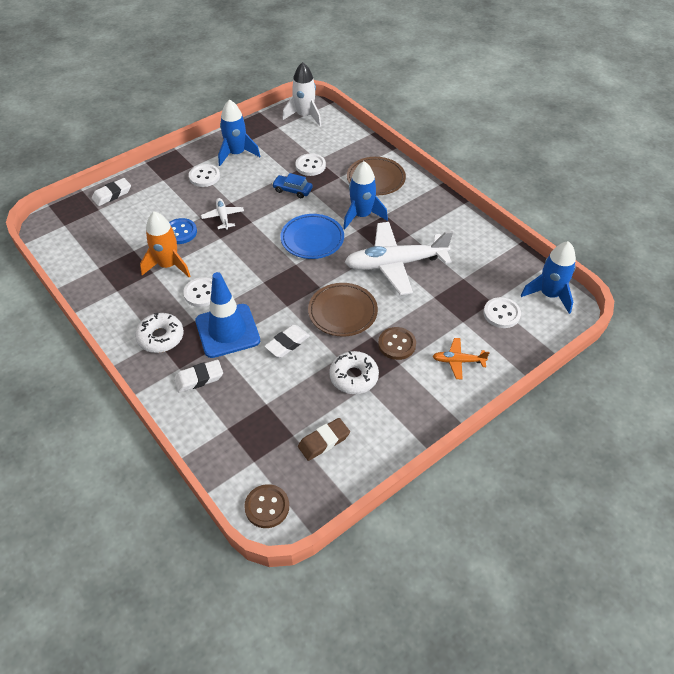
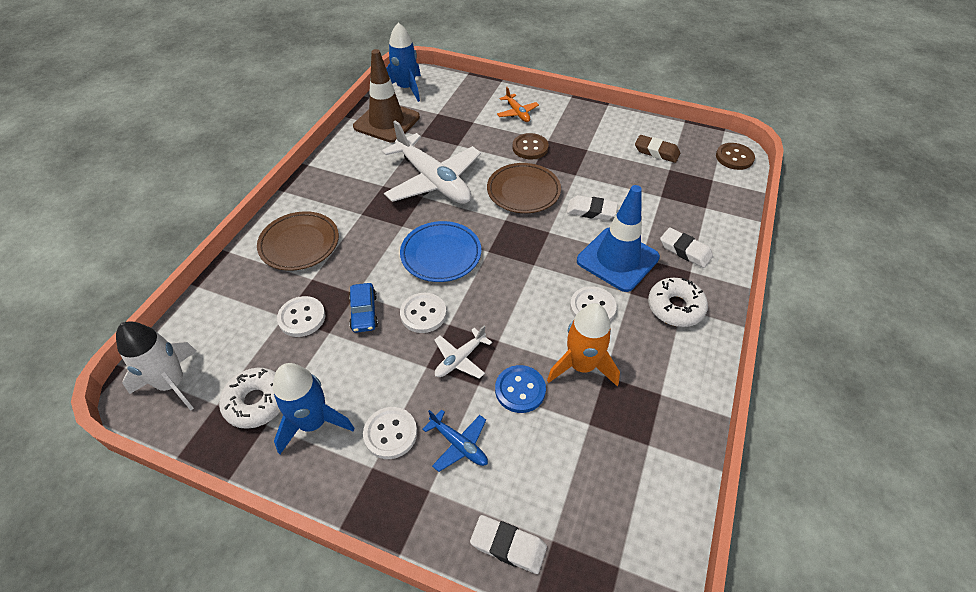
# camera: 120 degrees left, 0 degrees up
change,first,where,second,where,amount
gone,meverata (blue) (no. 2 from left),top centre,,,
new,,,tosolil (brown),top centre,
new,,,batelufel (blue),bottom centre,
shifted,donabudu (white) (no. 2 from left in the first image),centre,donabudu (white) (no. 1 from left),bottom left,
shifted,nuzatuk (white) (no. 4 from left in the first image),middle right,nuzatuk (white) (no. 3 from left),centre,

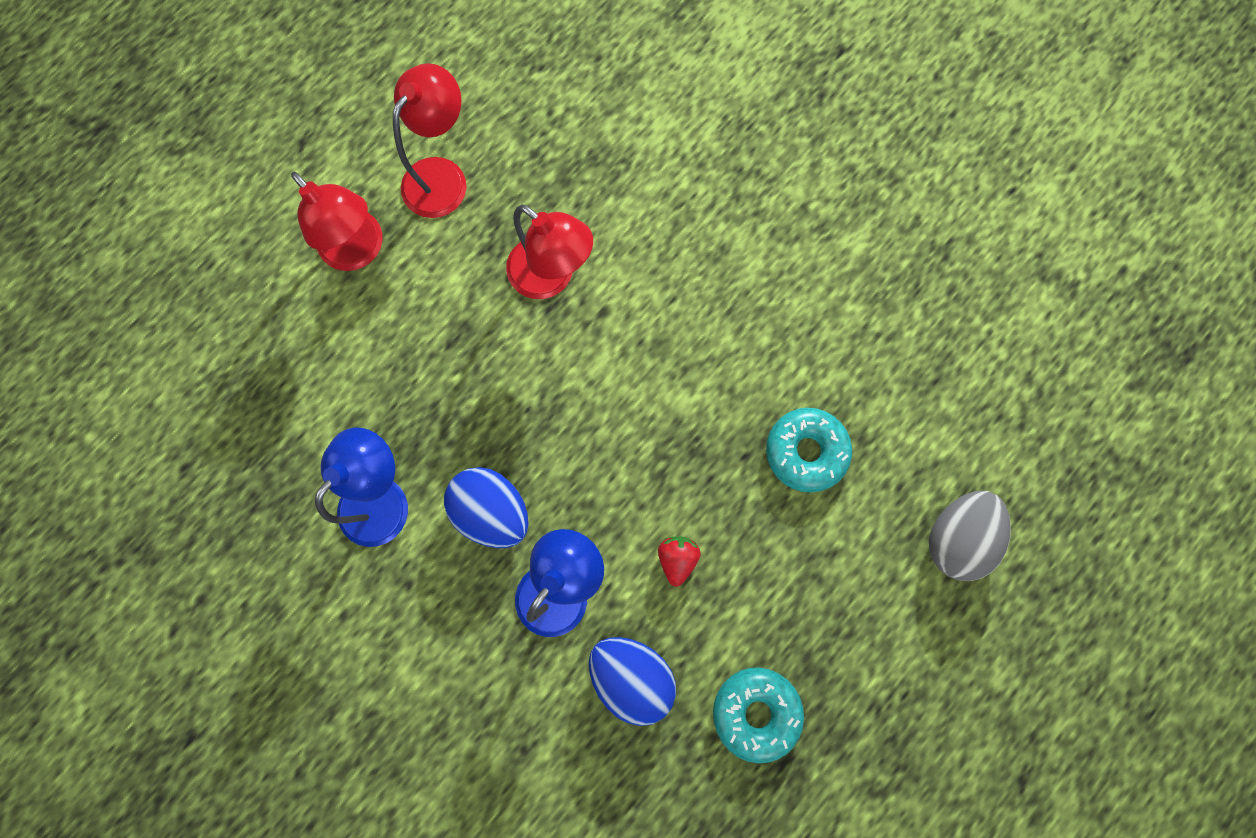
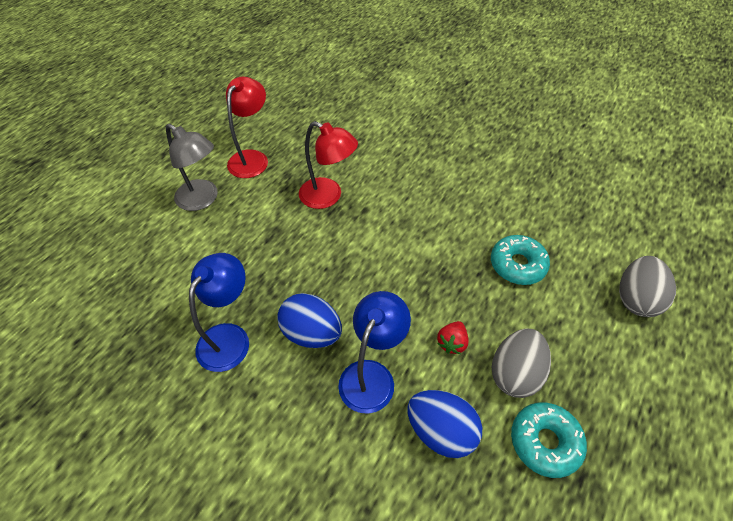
# camera: 10 degrees left, 25 degrees down
change,first,where,second,where,amount
new,,,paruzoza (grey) (no. 1 from left),bottom right,
repainted,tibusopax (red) (no. 1 from left),top left,tibusopax (grey),top left,
rotated,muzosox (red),bottom centre,,centre,150 degrees counterclockwise

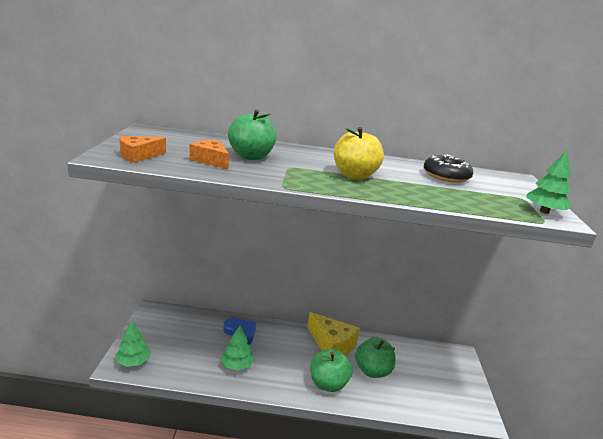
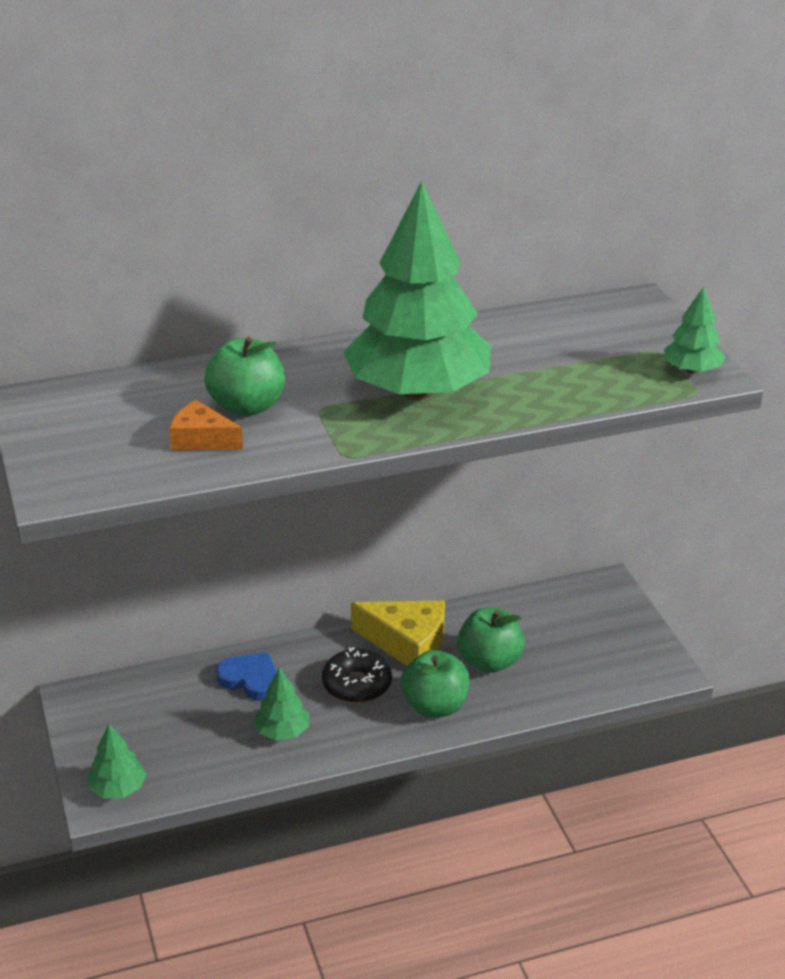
# camera: 20 degrees left, 10 degrees up
change,first,where,second,where,amount
gone,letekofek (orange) (no. 1 from left),middle left,,,
shifted,donabudu (black),middle right,,bottom centre,
swapped,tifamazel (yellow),centre,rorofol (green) (no. 3 from left),top centre,

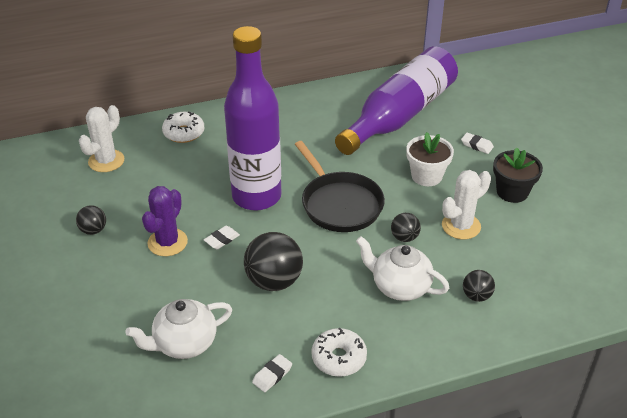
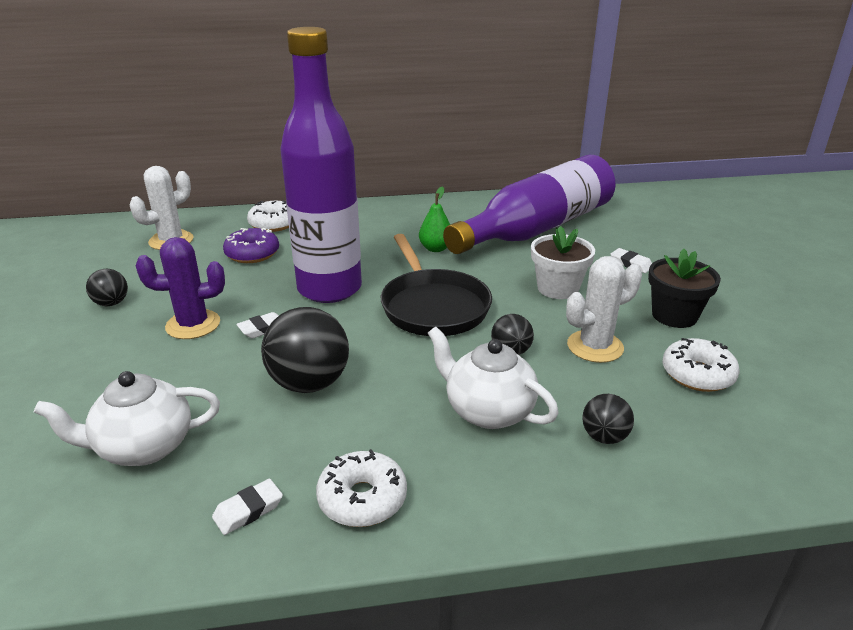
# camera: 10 degrees right, 10 degrees down
change,first,where,second,where,amount
new,,,donabudu (purple),middle left,
new,,,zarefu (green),centre,
new,,,donabudu (white) (no. 3 from left),middle right,
rotated,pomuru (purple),middle left,,middle left,45 degrees clockwise

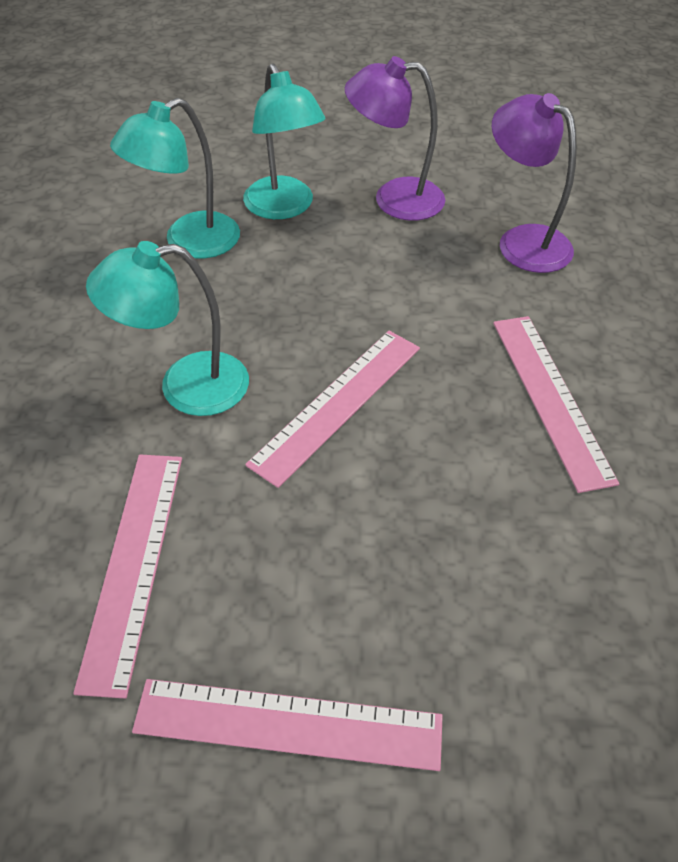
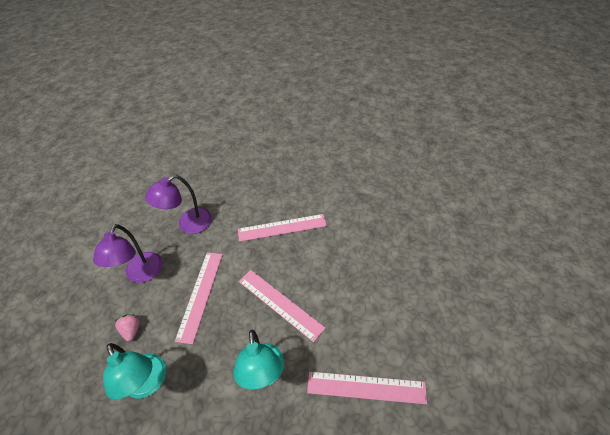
# camera: 85 degrees left, 0 degrees up
change,first,where,second,where,amount
shifted,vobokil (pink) (no. 2 from left in the first image),bottom centre,vobokil (pink) (no. 1 from left),bottom left,
swapped,tibusopax (turquoise) (no. 3 from left),top centre,muzosox (pink),bottom left,

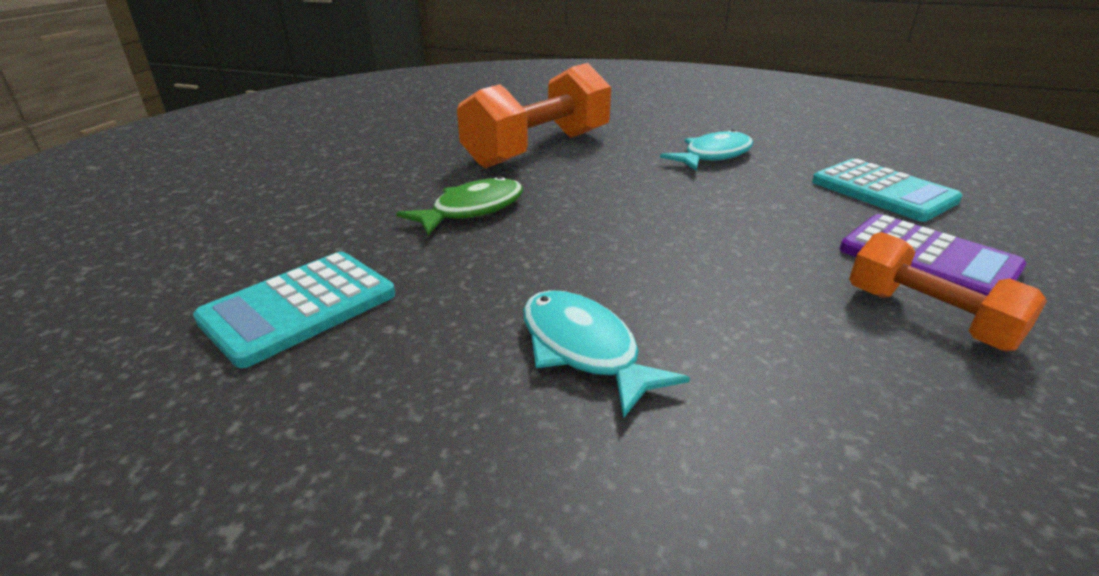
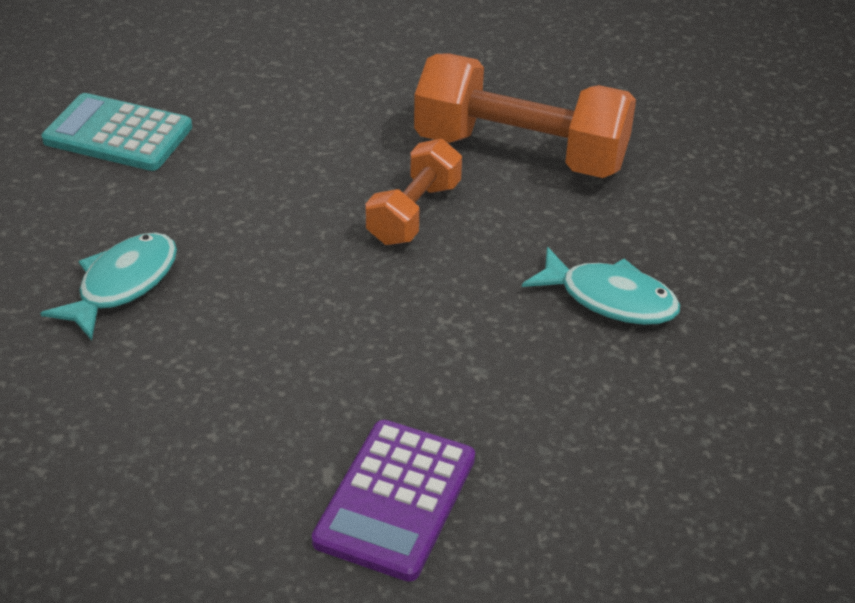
# camera: 65 degrees right, 10 degrees up
change,first,where,second,where,amount
gone,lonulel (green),centre,,,
gone,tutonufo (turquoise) (no. 2 from left),top right,,,
shifted,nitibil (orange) (no. 2 from left in the first image),middle right,nitibil (orange) (no. 1 from left),top centre,

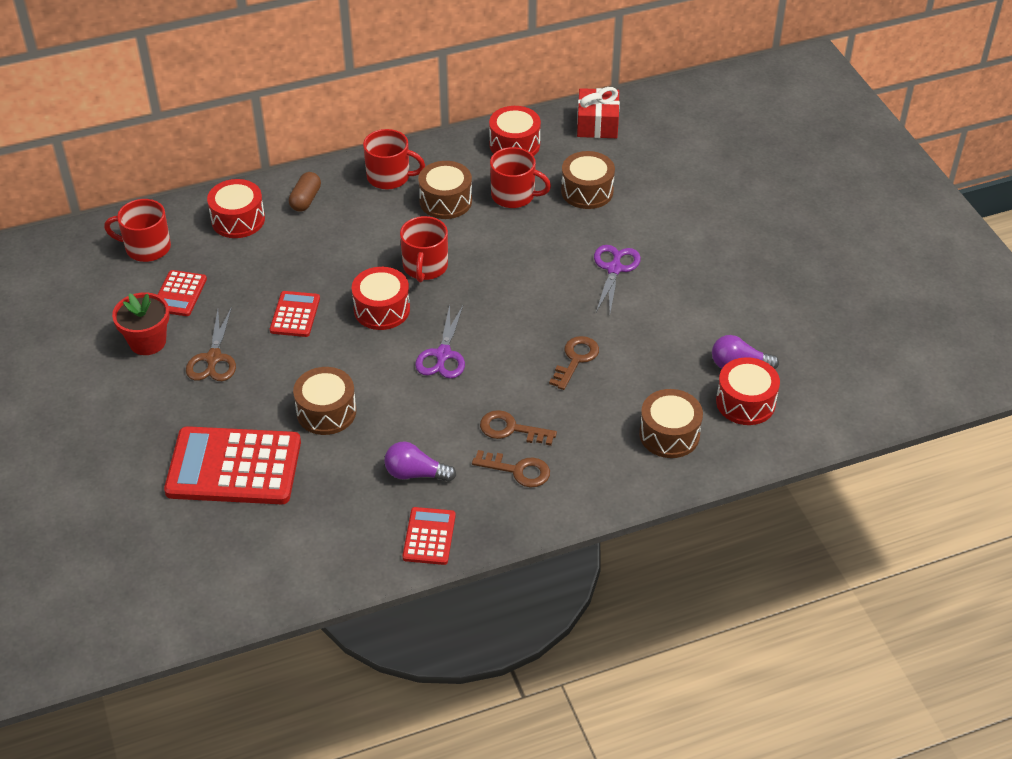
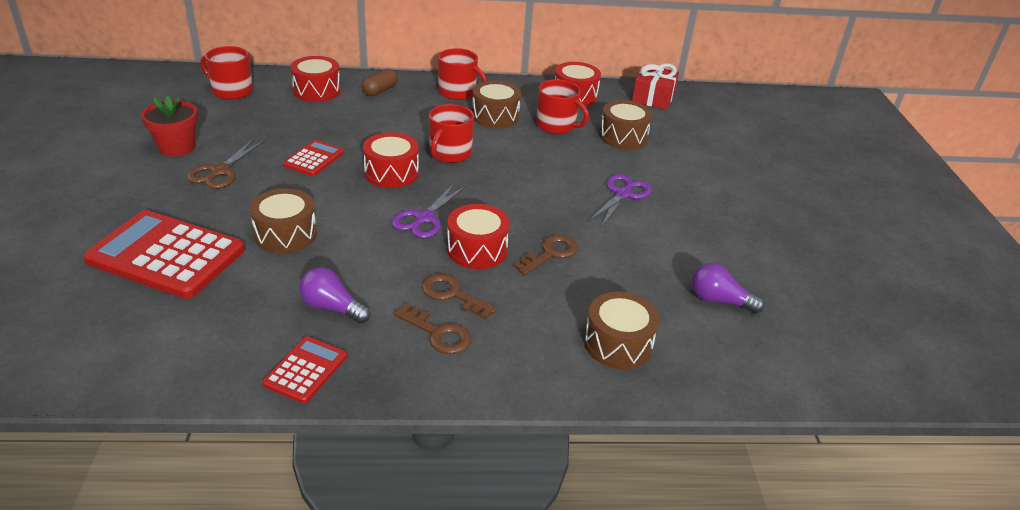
# camera: 15 degrees right, 10 degrees down
change,first,where,second,where,amount
gone,tutonufo (red) (no. 1 from left),middle left,,,
shifted,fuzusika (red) (no. 4 from left in the first image),middle right,fuzusika (red) (no. 3 from left),centre,

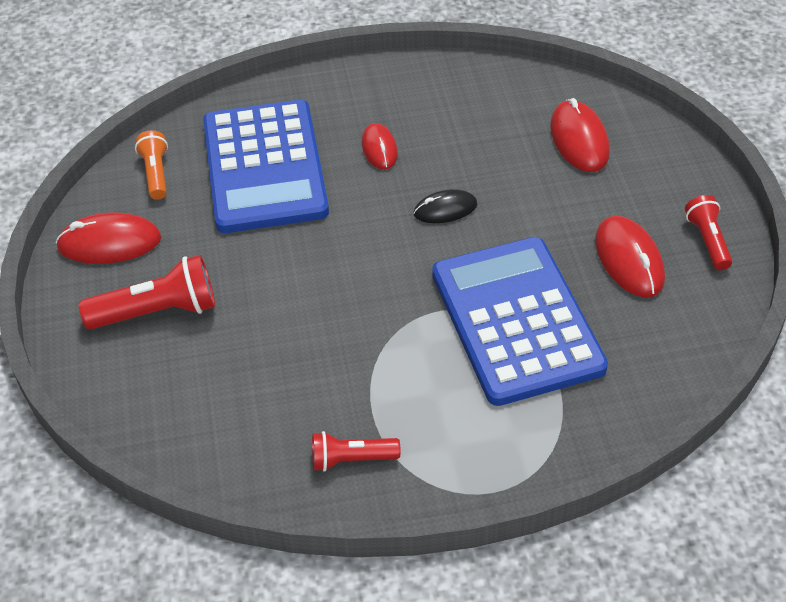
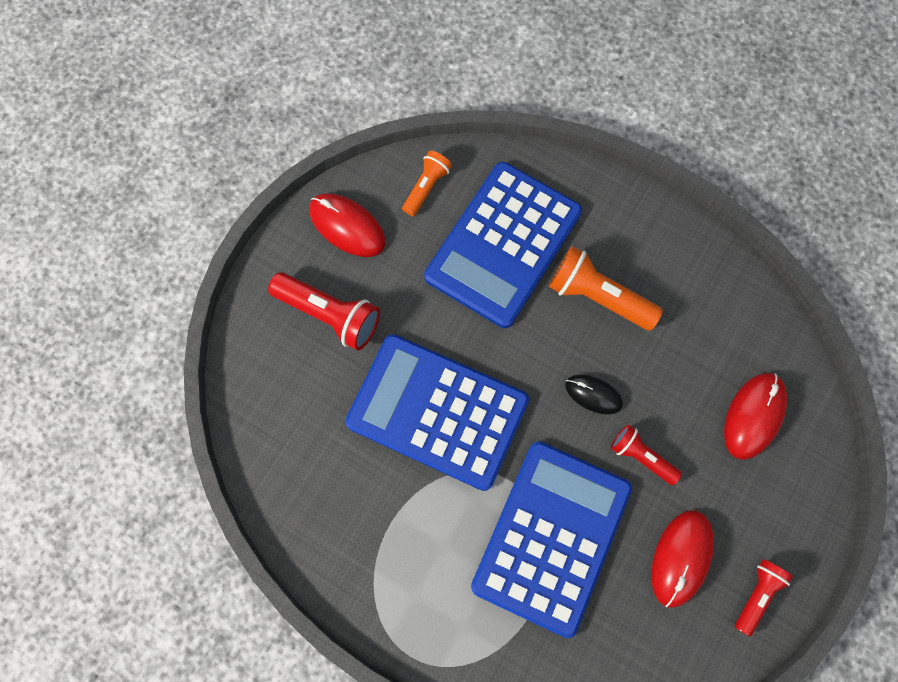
# camera: 40 degrees right, 25 degrees up
change,first,where,second,where,amount
new,,,tutonufo (blue) (no. 1 from left),centre,
shifted,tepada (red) (no. 2 from left),bottom centre,,bottom right,
swapped,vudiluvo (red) (no. 2 from left),top centre,tepada (orange) (no. 2 from left),middle right,

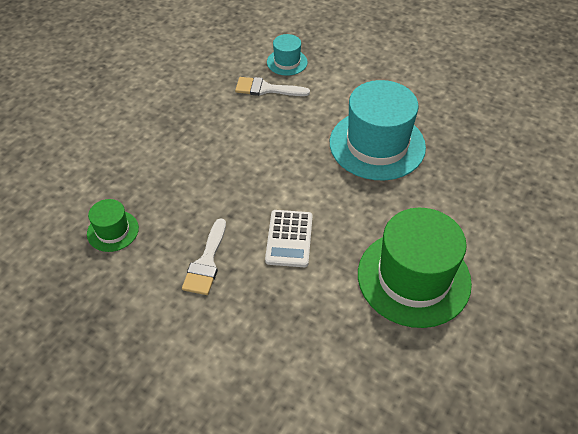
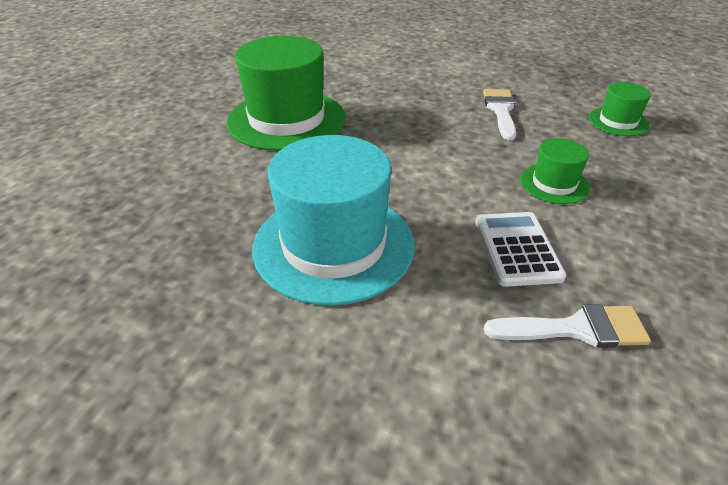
# camera: 170 degrees right, 10 degrees down
change,first,where,second,where,amount
gone,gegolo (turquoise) (no. 1 from left),top centre,,,
new,,,gegolo (green) (no. 2 from left),middle right,
shifted,tutonufo (white),centre,,middle right,

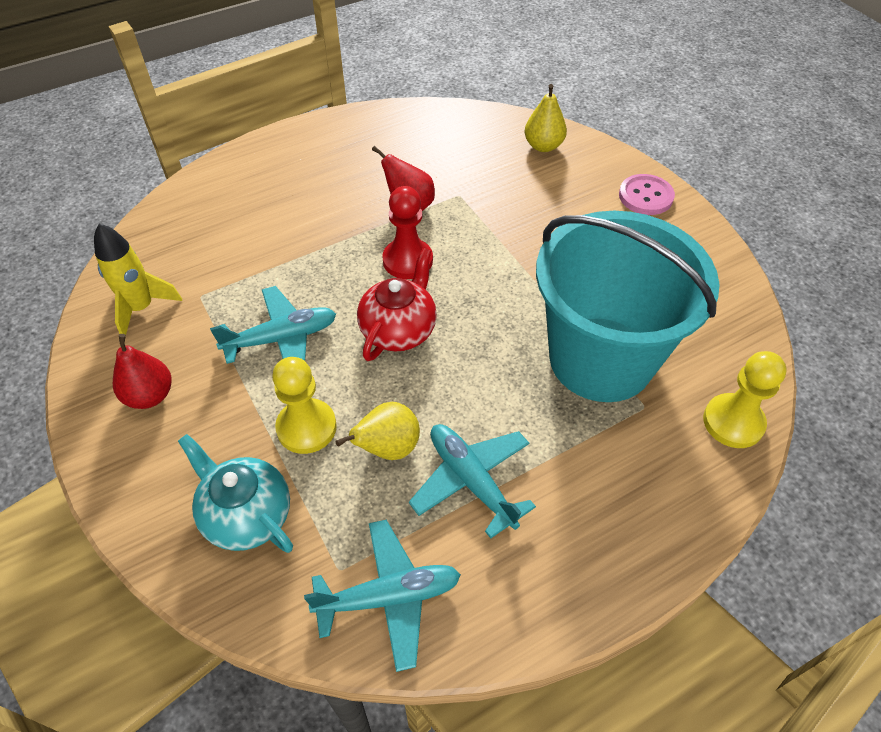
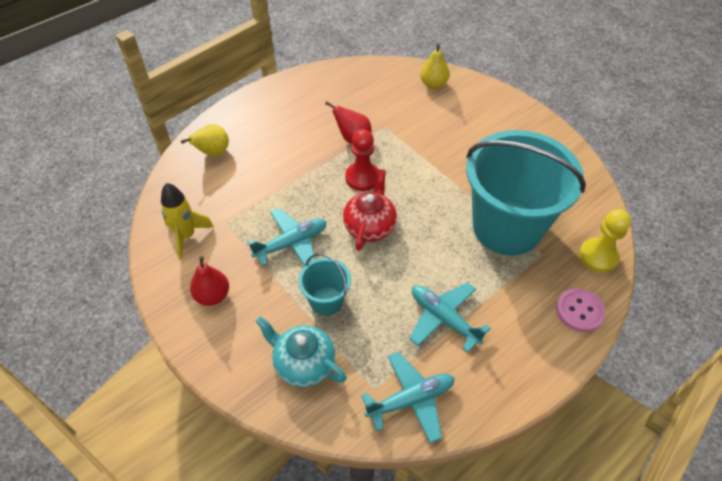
# camera: 10 degrees left, 0 degrees up
change,first,where,second,where,amount
shifted,zarefu (yellow) (no. 1 from left),centre,,top left,
shifted,nuzatuk (pink),top right,,middle right,
swapped,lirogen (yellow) (no. 1 from left),centre,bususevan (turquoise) (no. 1 from left),centre,

